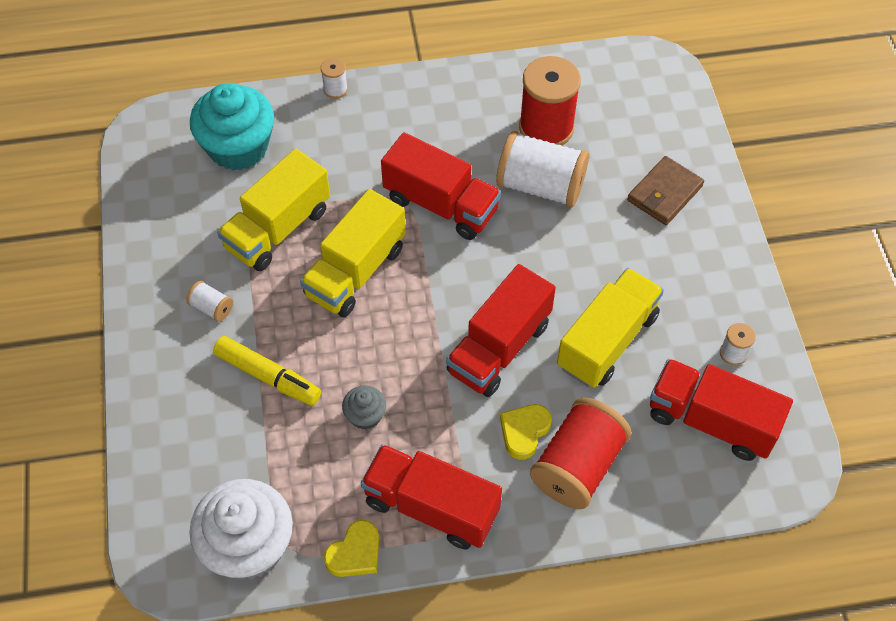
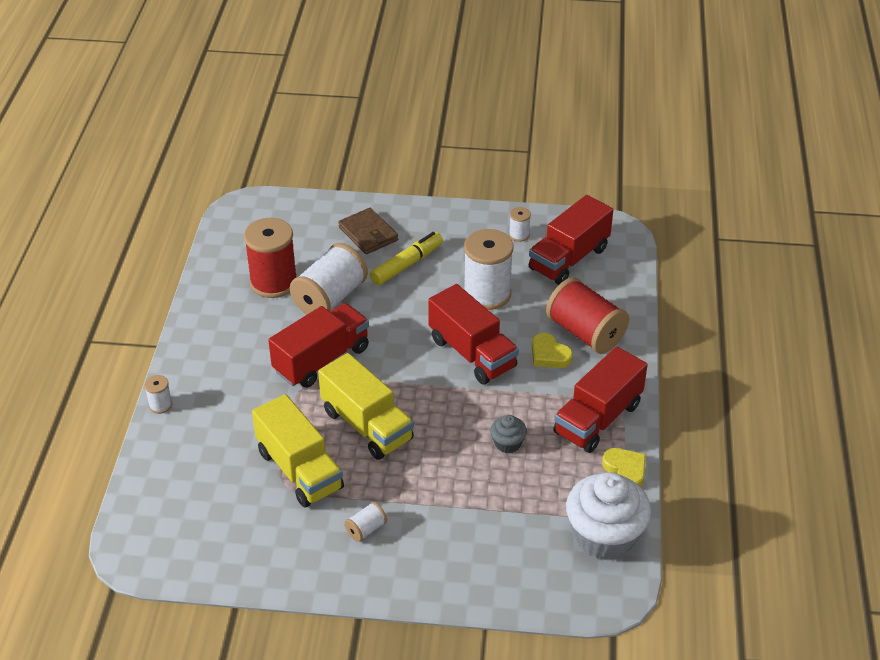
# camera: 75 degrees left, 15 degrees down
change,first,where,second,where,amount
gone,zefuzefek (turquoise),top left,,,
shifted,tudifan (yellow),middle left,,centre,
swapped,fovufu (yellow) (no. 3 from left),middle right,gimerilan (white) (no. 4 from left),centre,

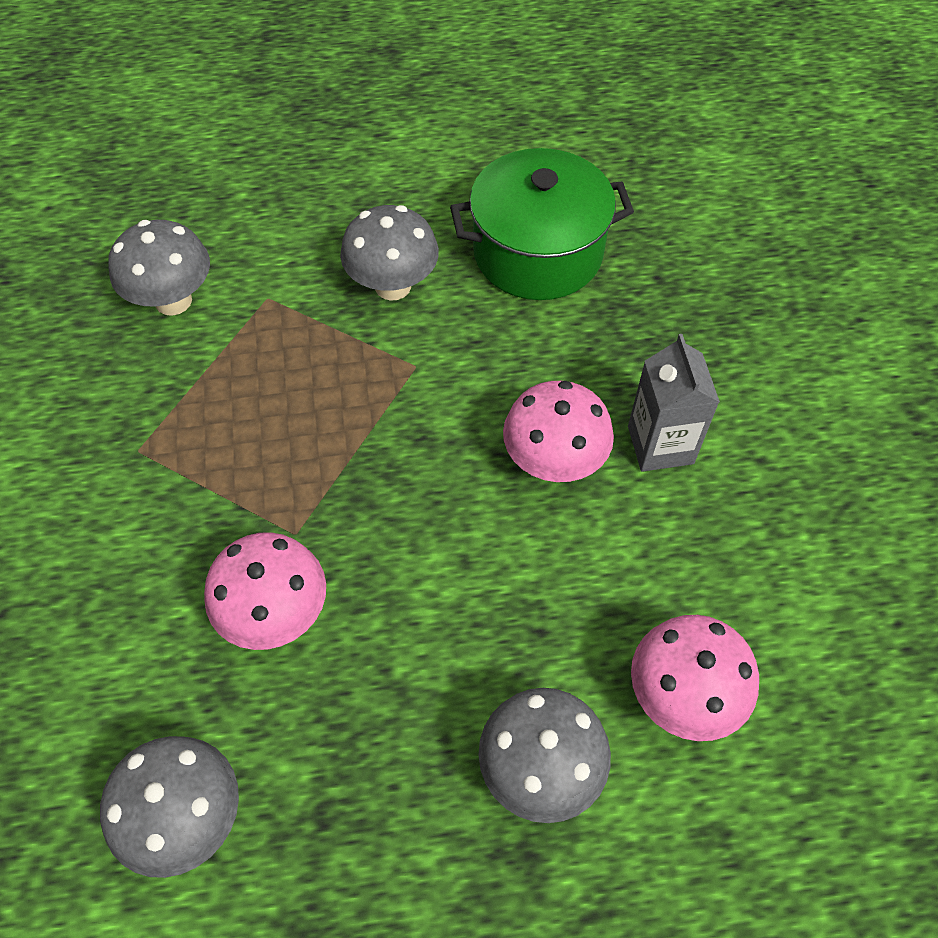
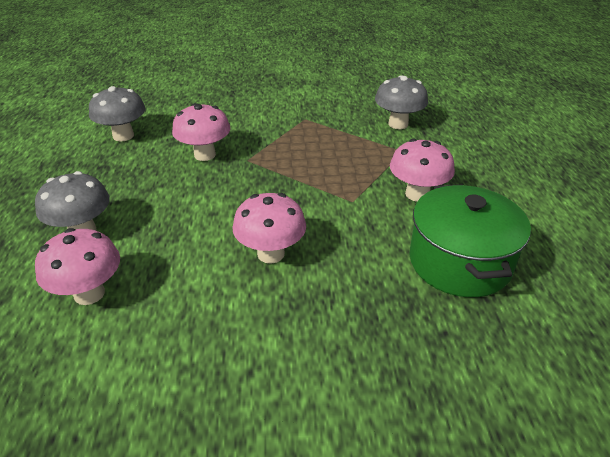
# camera: 95 degrees right, 20 degrees down
change,first,where,second,where,amount
gone,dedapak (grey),middle right,,,
repainted,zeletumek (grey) (no. 3 from left),top centre,zeletumek (pink) (no. 4 from left),middle right,

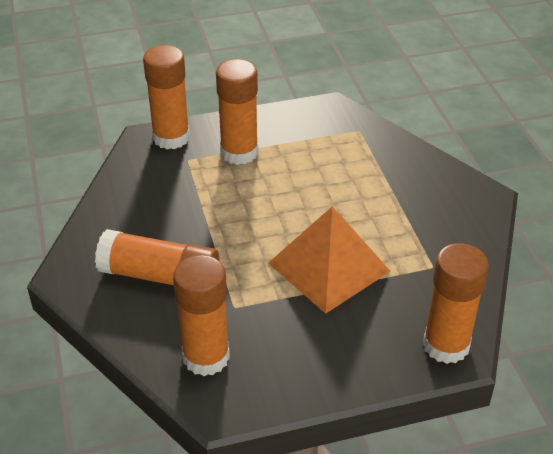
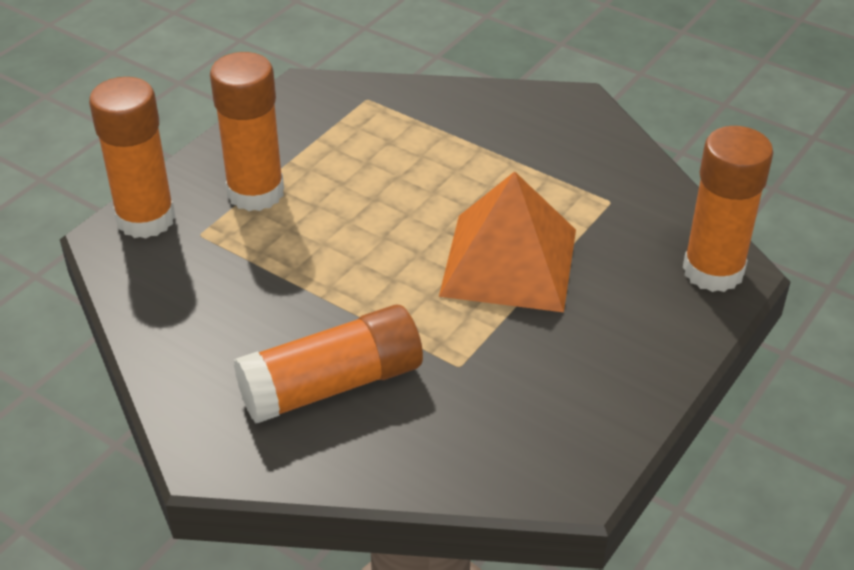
# camera: 40 degrees left, 0 degrees up
change,first,where,second,where,amount
gone,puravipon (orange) (no. 3 from left),bottom centre,,,

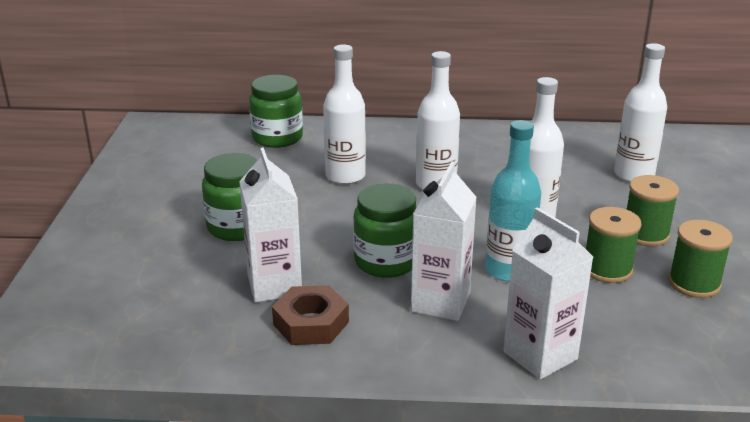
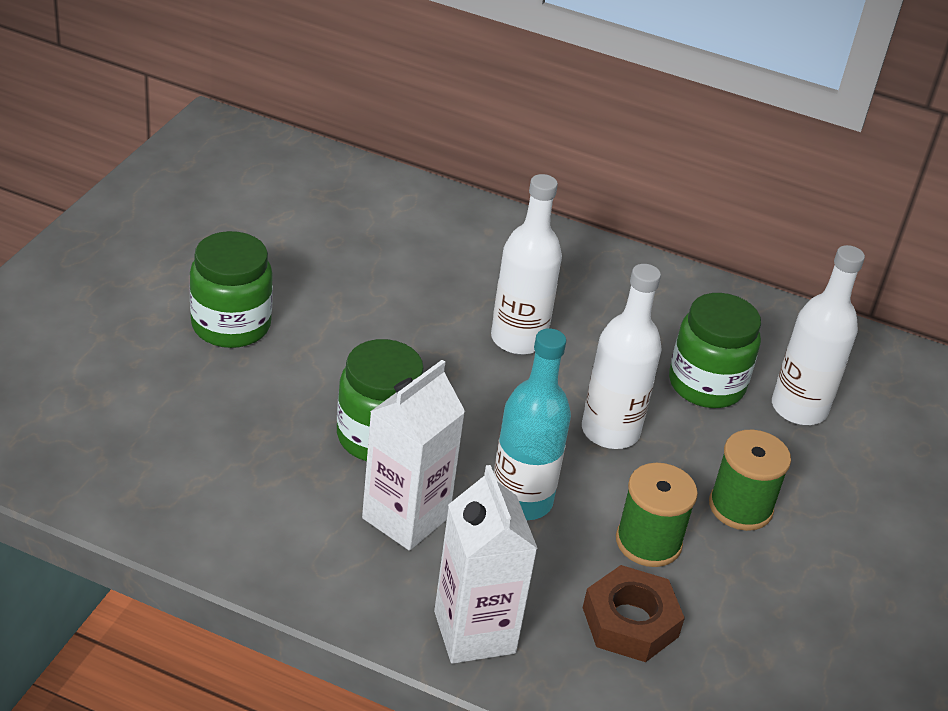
# camera: 15 degrees right, 10 degrees up
change,first,where,second,where,amount
gone,dedapak (white) (no. 1 from left),centre,,,
gone,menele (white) (no. 1 from left),top centre,,,
gone,gimerilan (green) (no. 3 from left),middle right,,,
shifted,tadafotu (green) (no. 2 from left in the first image),top centre,tadafotu (green) (no. 3 from left),middle right,
shifted,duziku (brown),bottom centre,,bottom right,

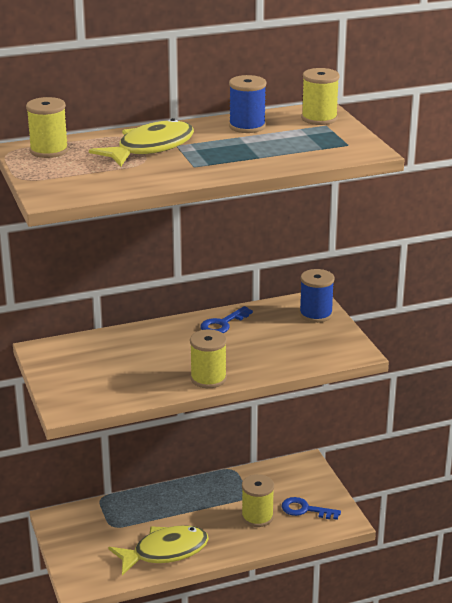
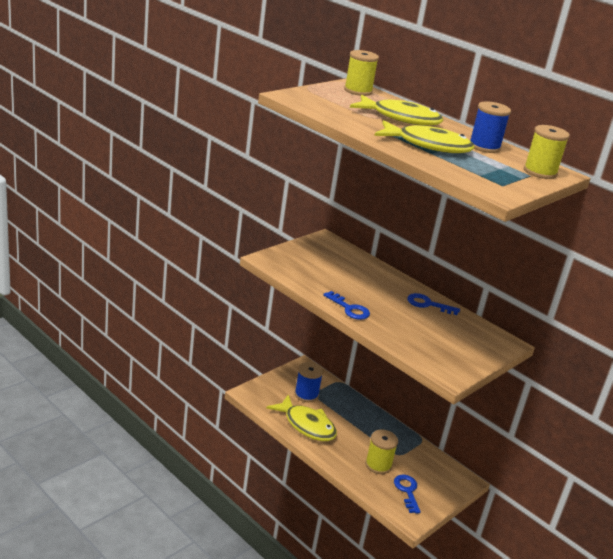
# camera: 60 degrees right, 0 degrees up
change,first,where,second,where,amount
new,,,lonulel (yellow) (no. 3 from left),top right,
shifted,gimerilan (blue) (no. 2 from left in the first image),middle right,gimerilan (blue) (no. 1 from left),bottom centre,
swapped,gimerilan (yellow) (no. 2 from left),centre,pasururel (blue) (no. 1 from left),centre,

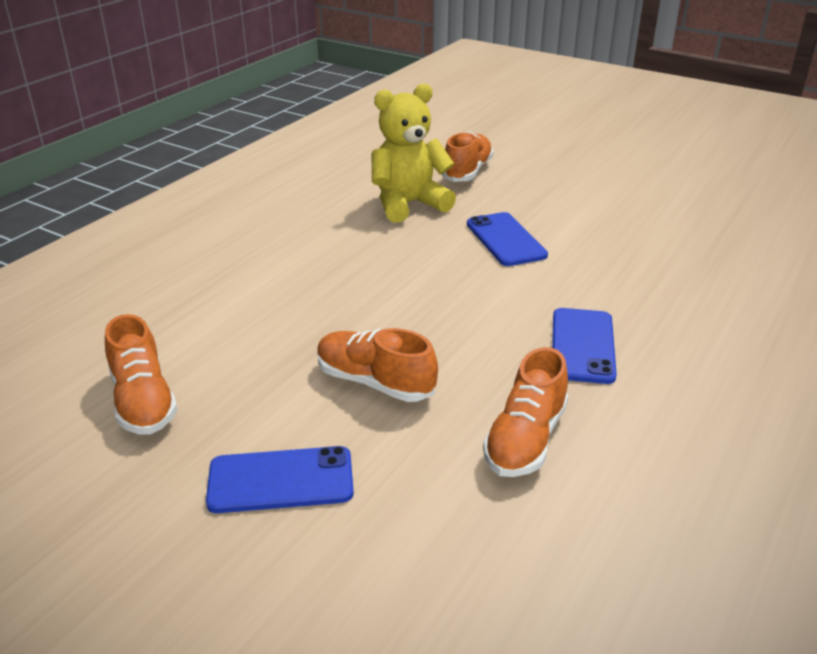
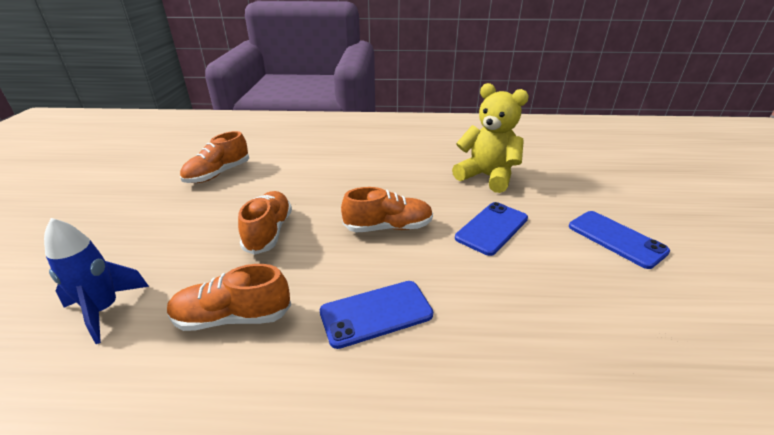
# camera: 60 degrees right, 0 degrees up
change,first,where,second,where,amount
new,,,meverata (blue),middle left,
shifted,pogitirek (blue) (no. 1 from left in the first image),bottom centre,pogitirek (blue) (no. 3 from left),middle right,
shifted,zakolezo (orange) (no. 3 from left in the first image),top centre,zakolezo (orange) (no. 4 from left),centre,

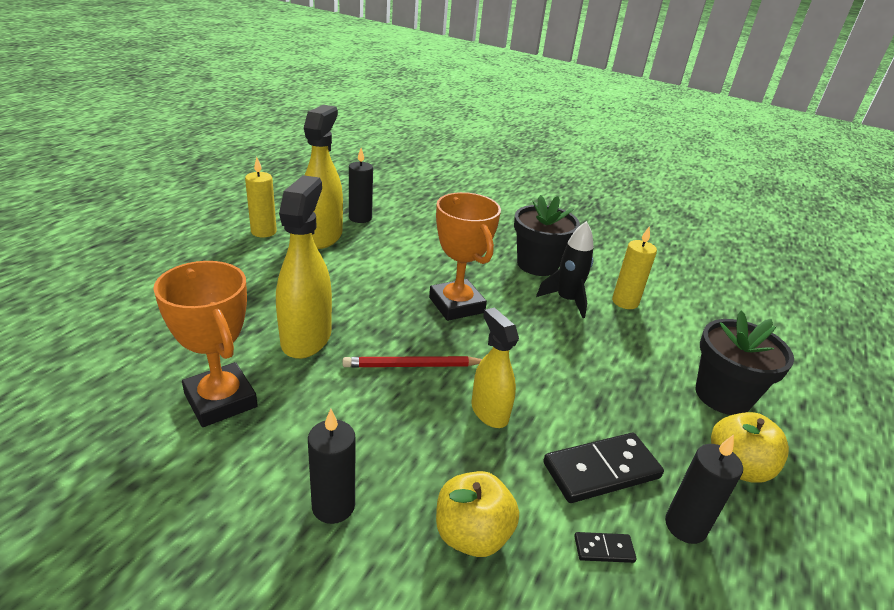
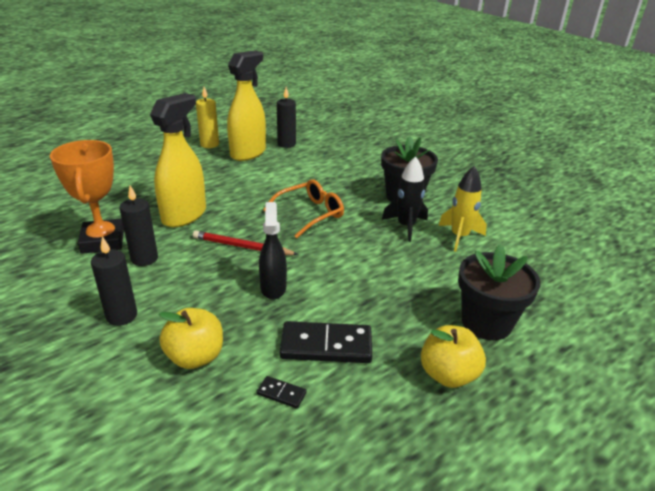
# camera: 25 degrees right, 0 degrees up
change,first,where,second,where,amount
shifted,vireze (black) (no. 3 from left in the first image),bottom right,vireze (black) (no. 2 from left),middle left,
swapped,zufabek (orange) (no. 2 from left),centre,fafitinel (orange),centre,
swapped,vireze (yellow) (no. 2 from left),middle right,meverata (yellow),middle right,
repainted,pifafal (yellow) (no. 3 from left),centre,pifafal (black),centre,

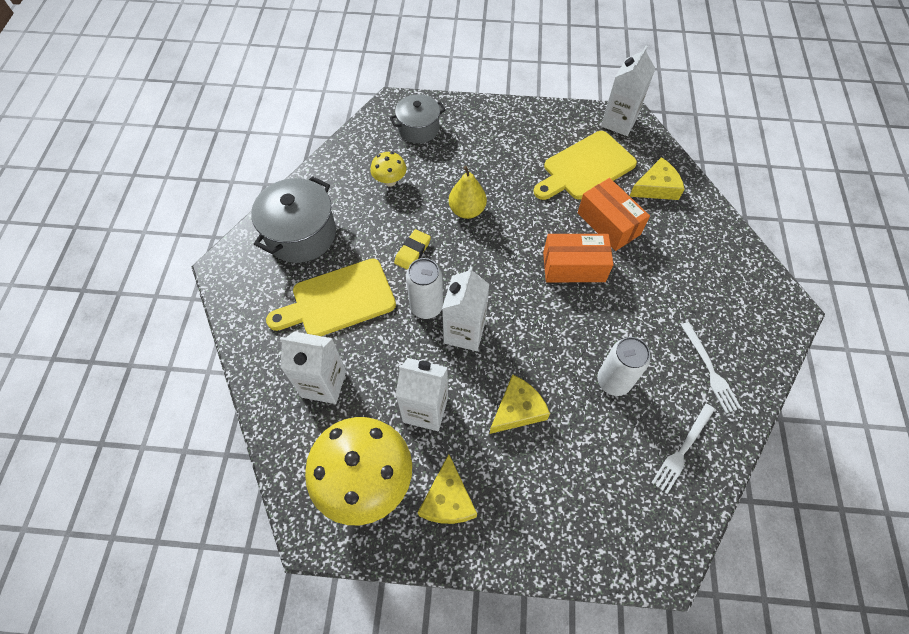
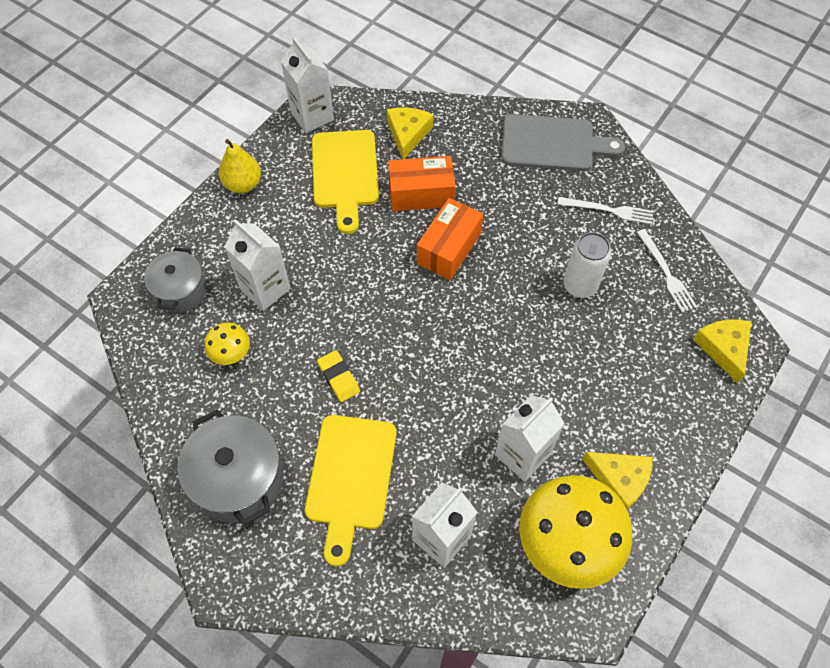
# camera: 60 degrees left, 0 degrees up
change,first,where,second,where,amount
gone,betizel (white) (no. 1 from left),centre,,,
new,,,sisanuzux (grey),top right,
shifted,dedapak (white) (no. 3 from left in the first image),centre,dedapak (white) (no. 1 from left),middle left,
shifted,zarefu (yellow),top centre,,top left,
shifted,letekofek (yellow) (no. 2 from left in the first image),centre,letekofek (yellow) (no. 3 from left),middle right,

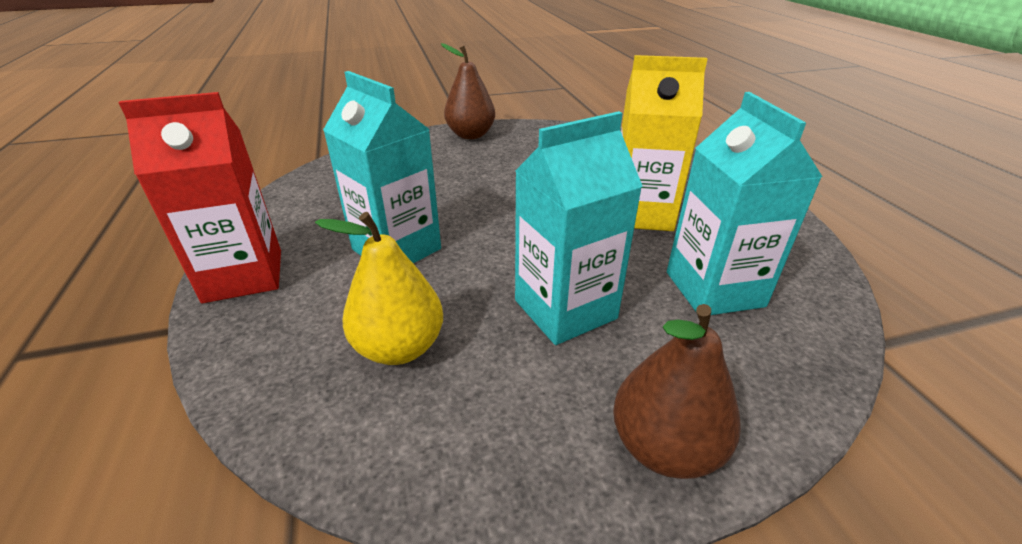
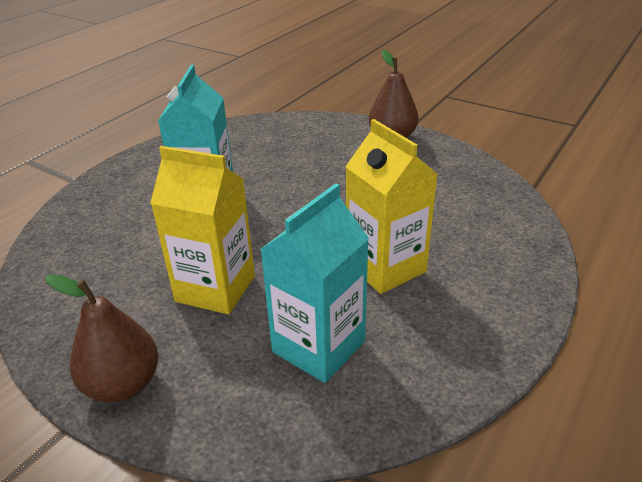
# camera: 50 degrees right, 0 degrees up
change,first,where,second,where,amount
gone,dedapak (red),middle left,,,
gone,zarefu (yellow),centre,,,
repainted,dedapak (turquoise) (no. 2 from left),centre,dedapak (yellow) (no. 1 from left),middle left,

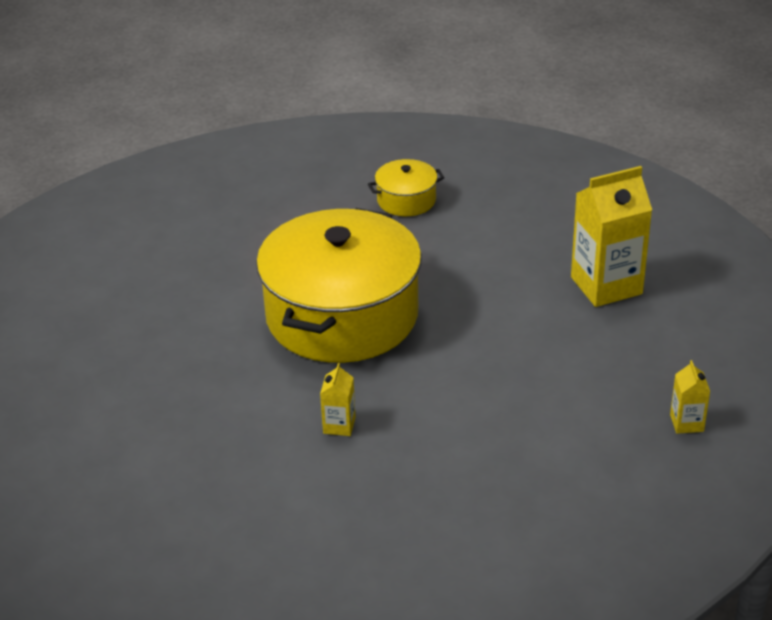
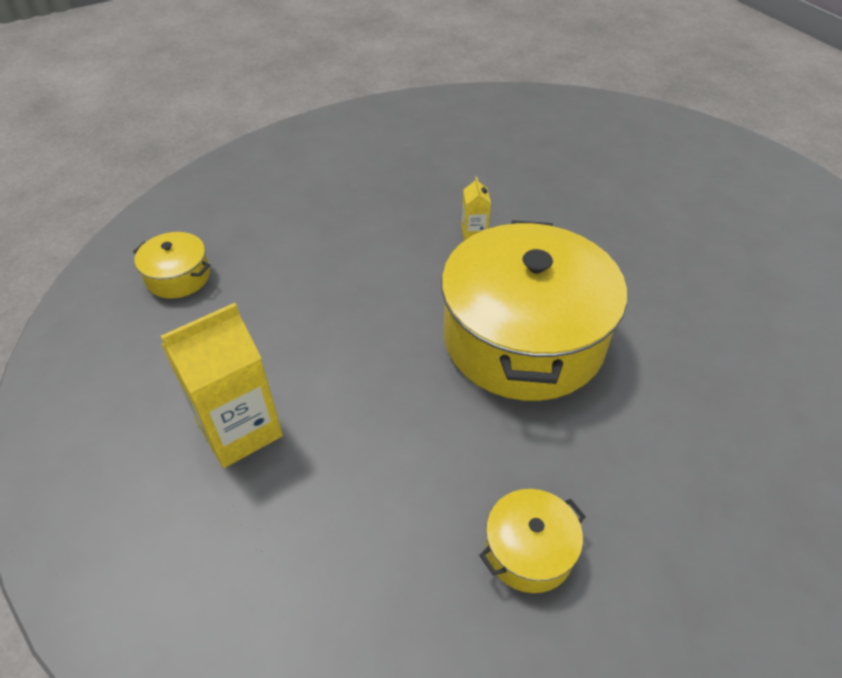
# camera: 165 degrees right, 10 degrees up
change,first,where,second,where,amount
swapped,dedapak (yellow) (no. 3 from left),middle right,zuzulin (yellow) (no. 1 from left),middle left,

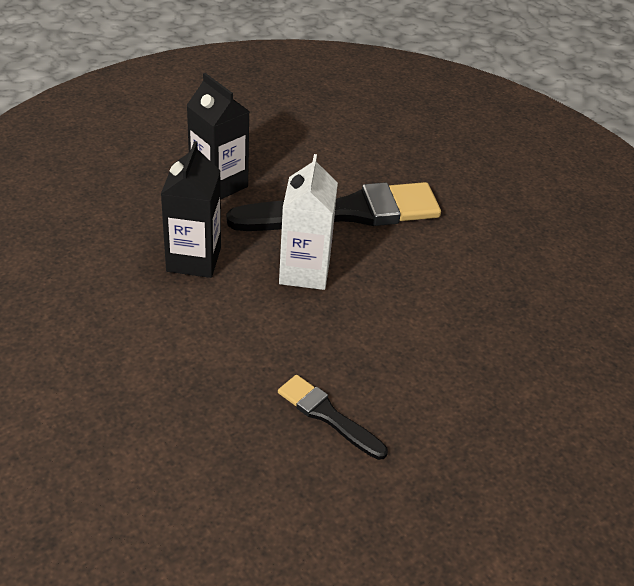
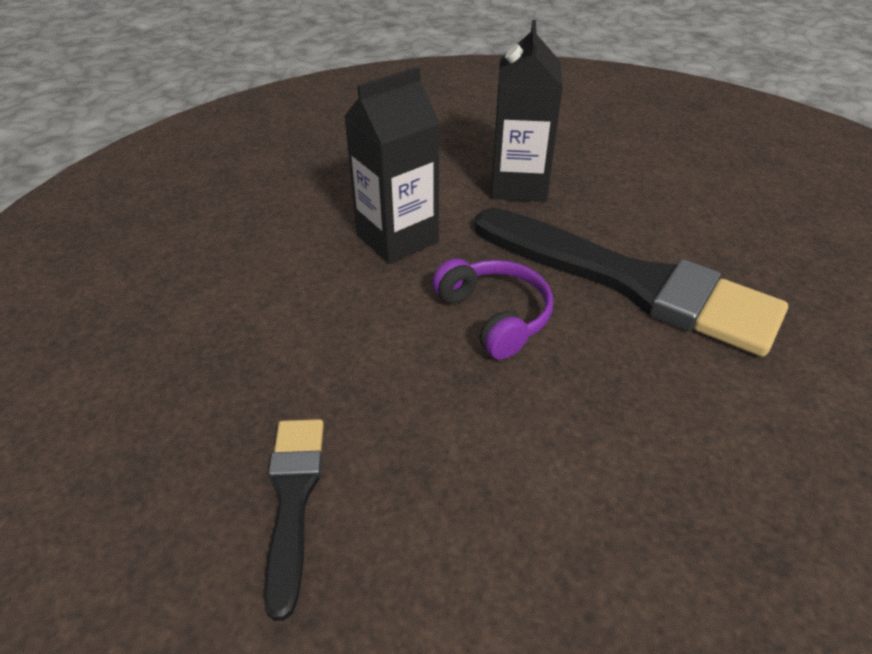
# camera: 50 degrees right, 0 degrees up
change,first,where,second,where,amount
swapped,dedapak (white),centre,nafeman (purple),centre,

